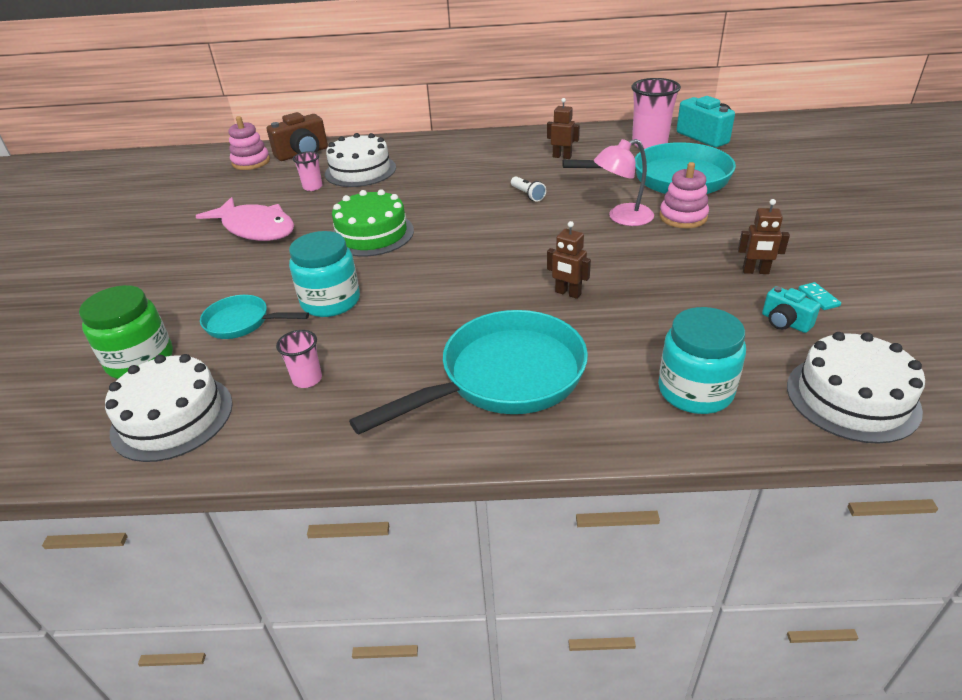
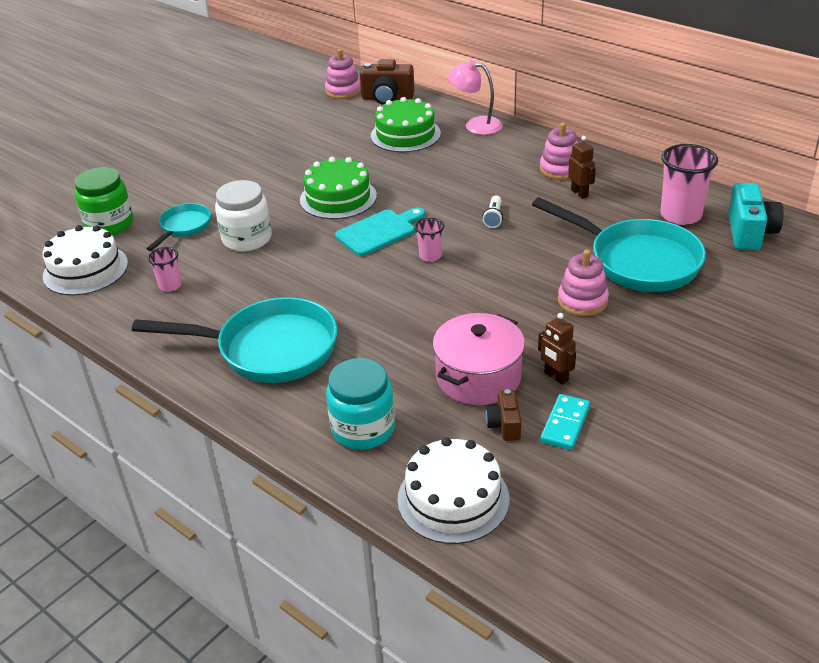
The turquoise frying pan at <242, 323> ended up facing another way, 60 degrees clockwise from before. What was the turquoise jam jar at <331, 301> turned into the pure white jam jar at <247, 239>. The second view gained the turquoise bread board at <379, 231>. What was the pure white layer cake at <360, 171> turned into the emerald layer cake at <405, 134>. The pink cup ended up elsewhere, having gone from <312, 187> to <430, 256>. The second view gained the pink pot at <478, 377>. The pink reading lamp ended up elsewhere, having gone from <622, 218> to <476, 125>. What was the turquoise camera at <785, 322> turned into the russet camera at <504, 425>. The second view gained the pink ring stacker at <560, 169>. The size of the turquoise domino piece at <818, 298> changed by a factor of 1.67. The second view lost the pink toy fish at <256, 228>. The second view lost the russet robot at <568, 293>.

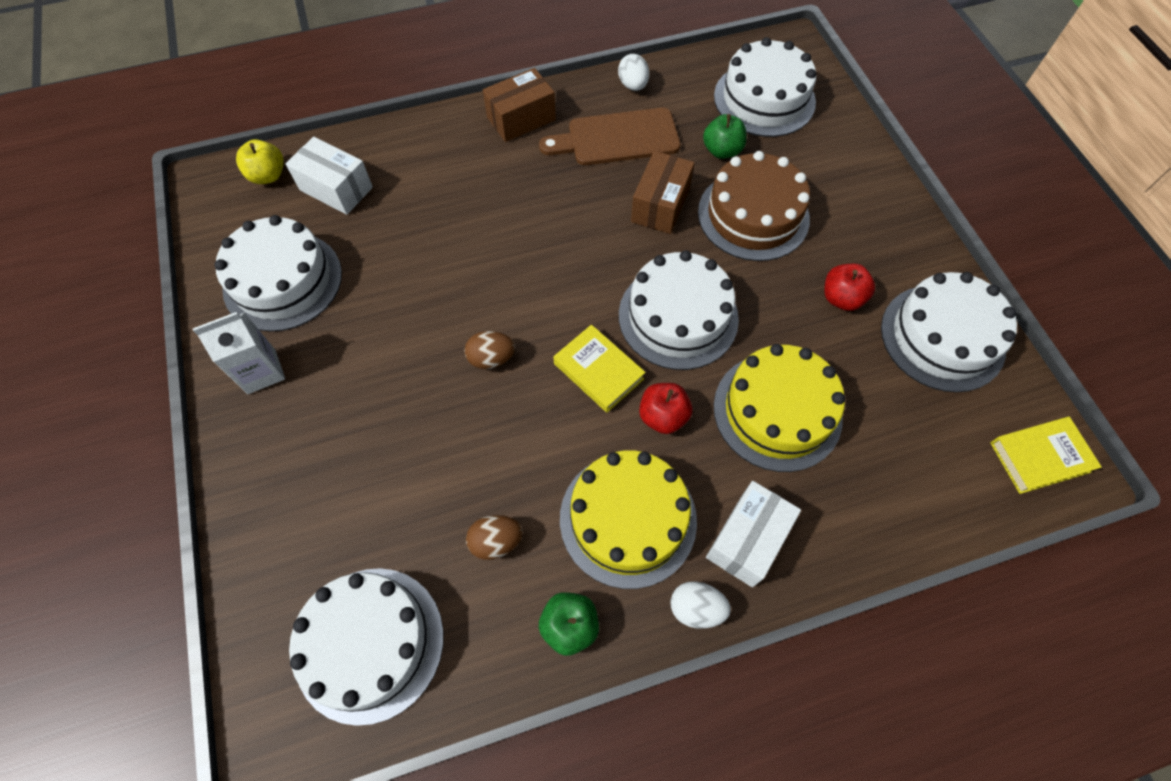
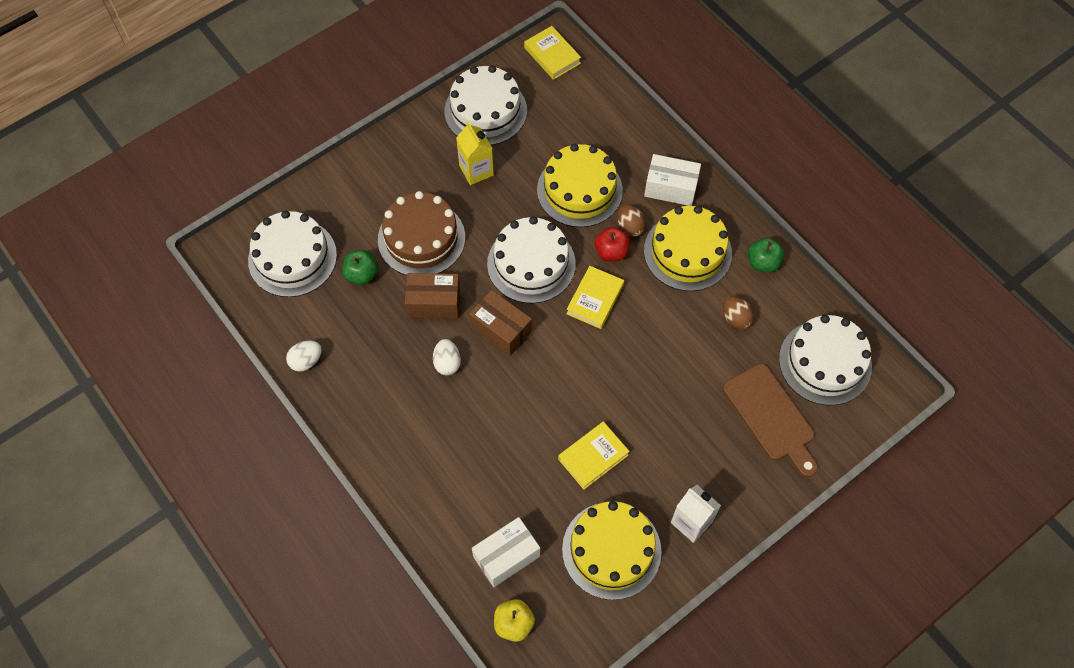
The pure white egg ended up elsewhere, having gone from <696, 608> to <447, 363>. Where the red apple stood at <841, 298>, the golden juice carton came to stand at <476, 170>. The russet box ended up elsewhere, having gone from <521, 119> to <501, 329>. The pure white box at <336, 188> ended up facing another way, 45 degrees clockwise from before. The second view gained the golden hardback at <593, 457>. What was the pure white layer cake at <283, 281> turned into the golden layer cake at <611, 550>. The russet egg ended up elsewhere, having gone from <491, 358> to <630, 227>. The russet bread board ended up elsewhere, having gone from <617, 138> to <771, 416>.

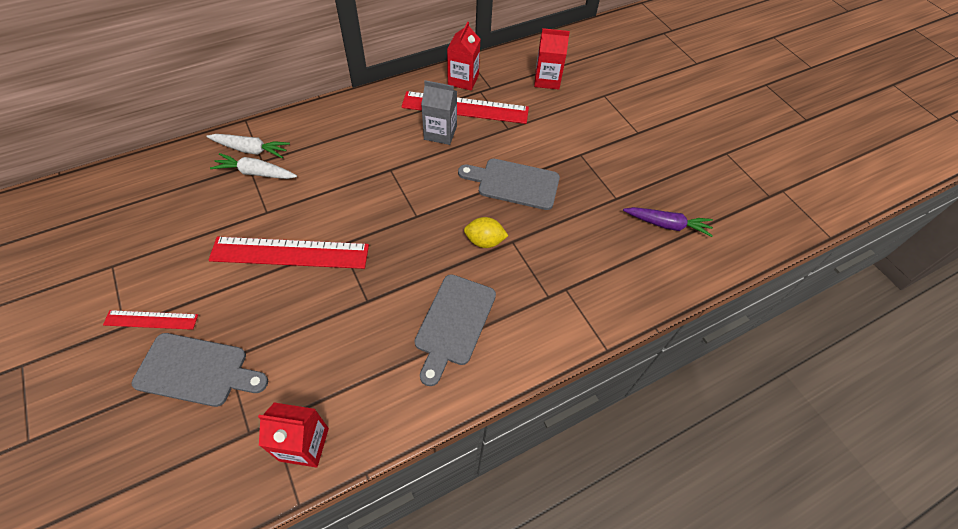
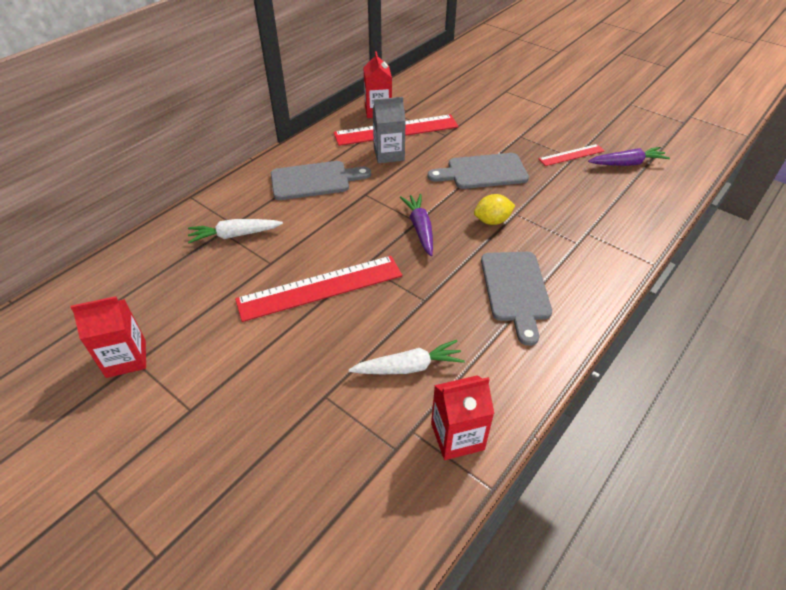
The red juice carton ended up elsewhere, having gone from <547, 80> to <126, 358>. The ash-grey bread board ended up elsewhere, having gone from <196, 370> to <314, 180>. The pure white toy carrot ended up elsewhere, having gone from <250, 150> to <408, 367>. The second view gained the royal purple toy carrot at <420, 228>. The red measuring stick ended up elsewhere, having gone from <151, 320> to <571, 155>.

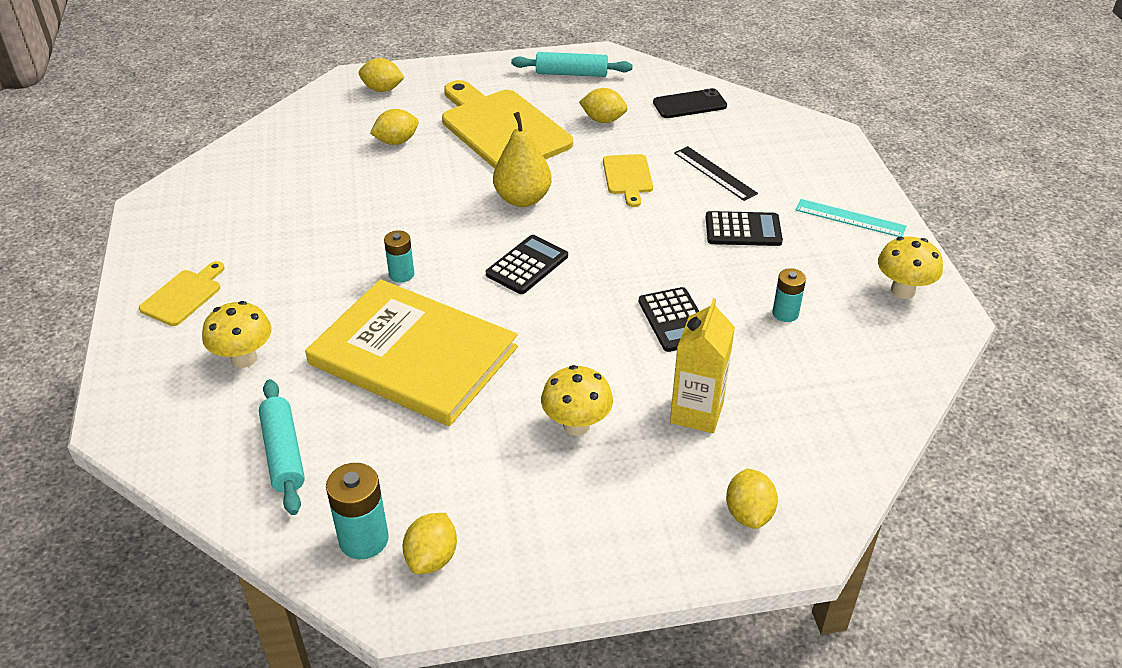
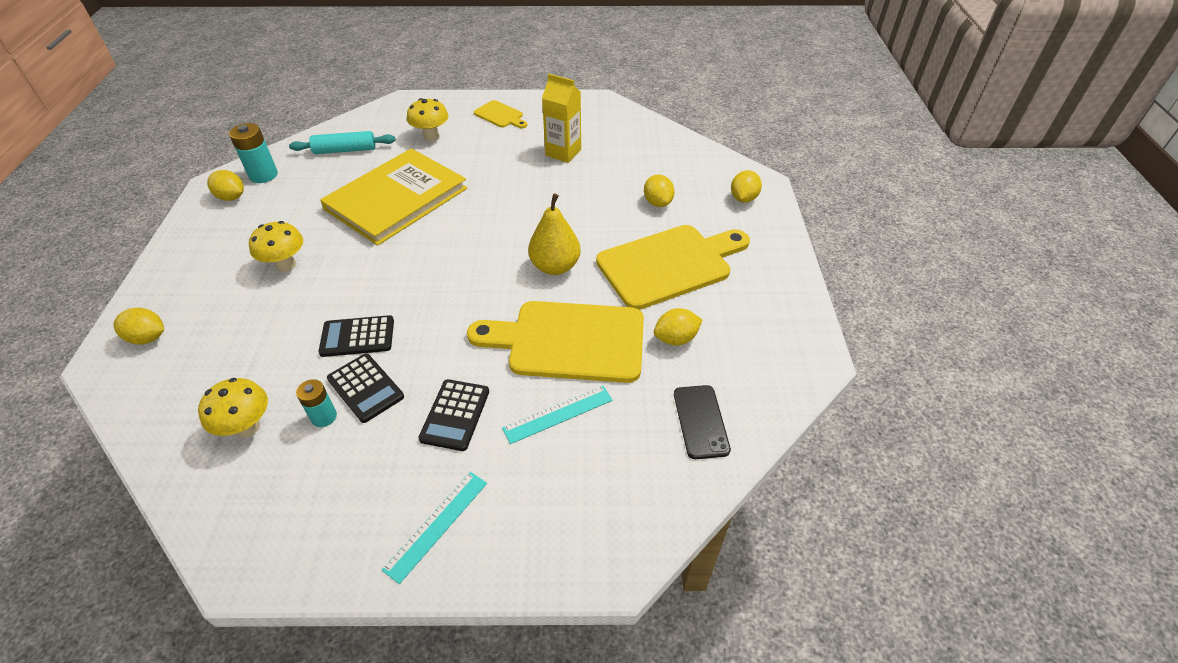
The golden mushroom ended up elsewhere, having gone from <902, 290> to <247, 427>. The jet-black pocket calculator ended up elsewhere, having gone from <527, 265> to <365, 388>. The size of the golden bread board at <628, 177> changed by a factor of 2.09. What was the jet-black measuring stick at <714, 173> turned into the turquoise measuring stick at <558, 414>. The golden juice carton ended up elsewhere, having gone from <696, 412> to <563, 152>. The golden toy lemon at <603, 120> ended up facing another way, 45 degrees clockwise from before. The second view lost the turquoise battery at <401, 274>. The second view lost the turquoise dough roller at <571, 73>.

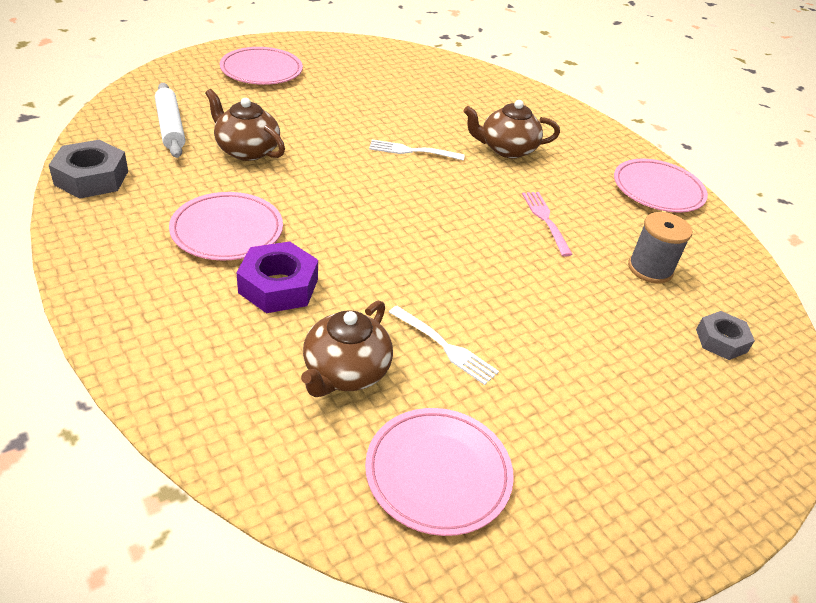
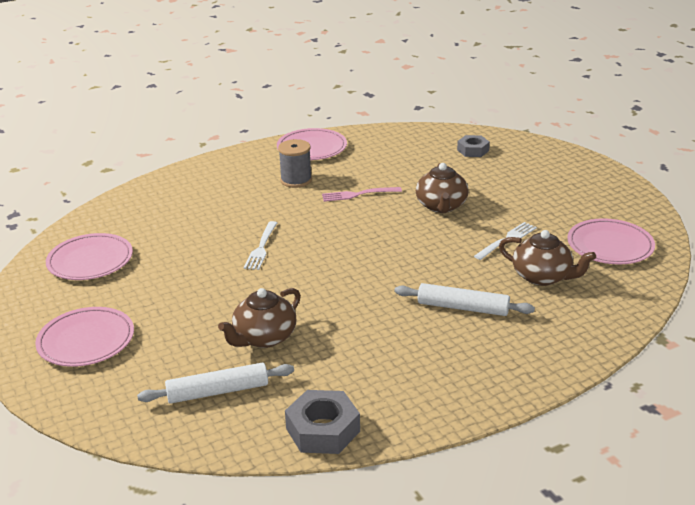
The pink dinner plate ended up elsewhere, having gone from <227, 230> to <90, 261>. The ash-grey spool ended up elsewhere, having gone from <650, 269> to <296, 180>. Where the royal purple hexagon nut stood at <278, 286>, the pure white dough roller came to stand at <463, 307>. The russet teapot ended up elsewhere, having gone from <506, 149> to <441, 206>.

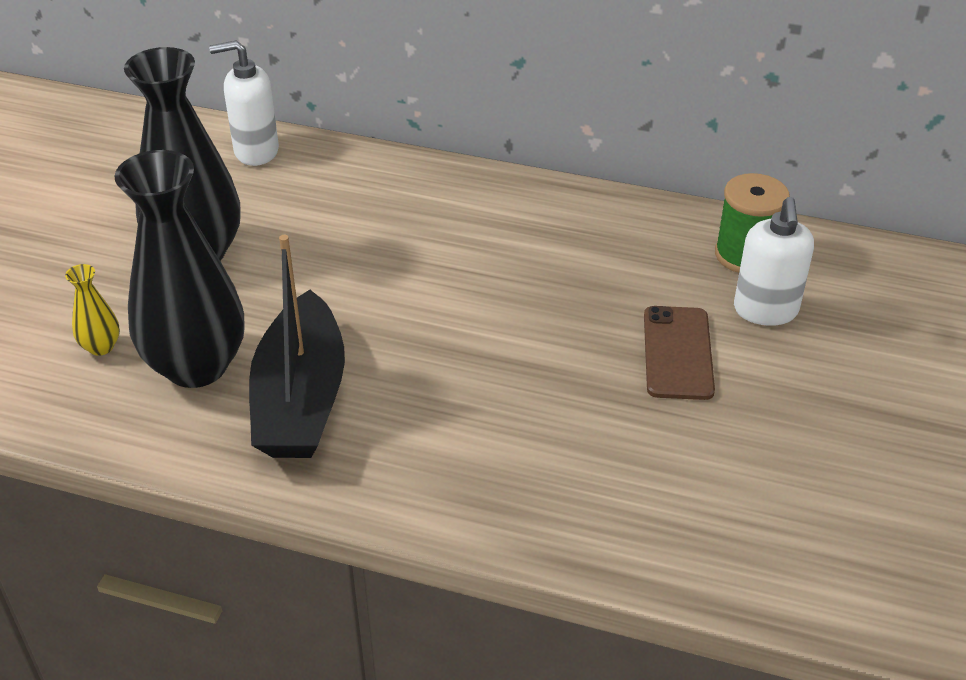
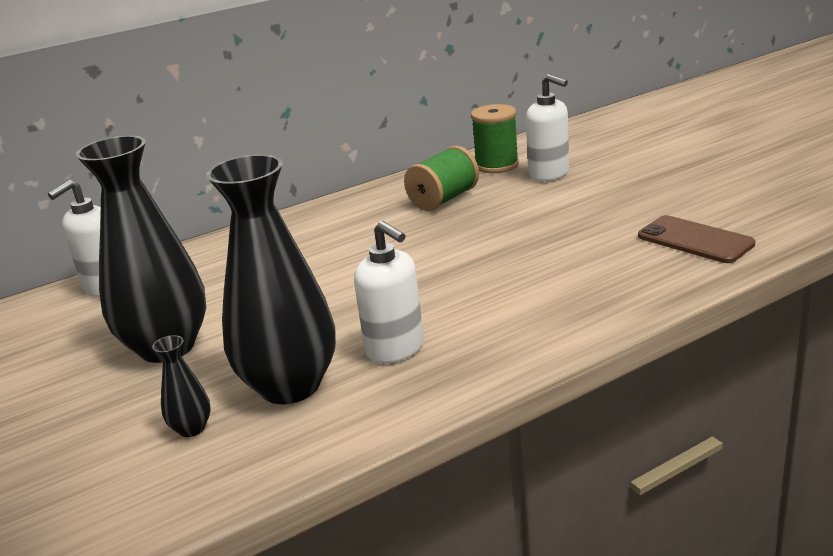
What was the golden tall vase at <101, 347> turned into the jet-black tall vase at <191, 428>. Where the jet-black toy boat stood at <301, 399>, the pure white soap pump came to stand at <395, 349>. The second view gained the emerald spool at <444, 199>. The russet smartphone ended up elsewhere, having gone from <678, 353> to <695, 240>.

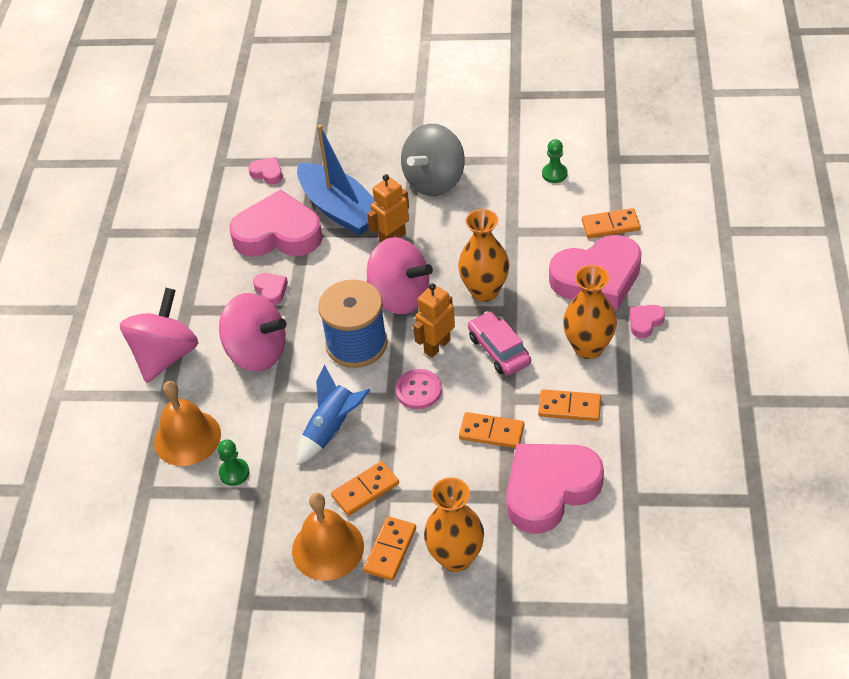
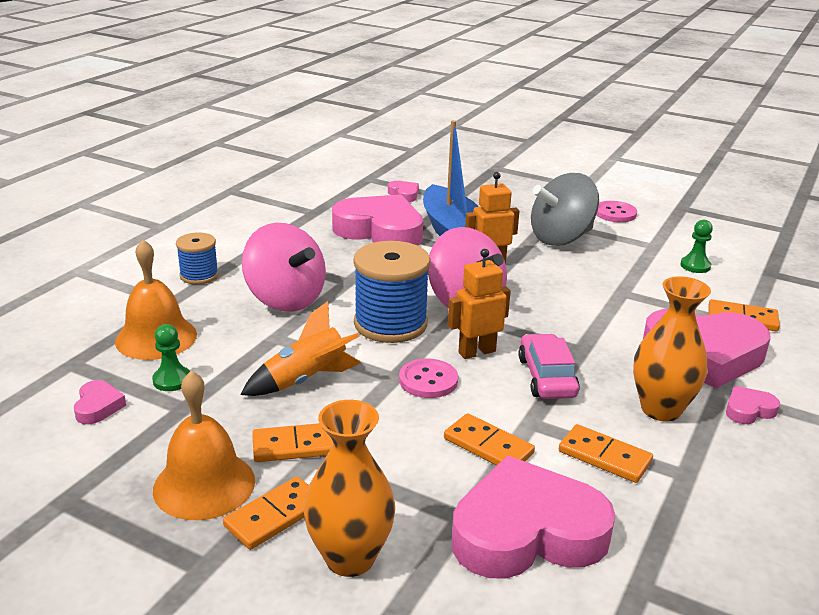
The pink love heart ended up elsewhere, having gone from <271, 290> to <98, 406>. Where the pink spinning top stood at <165, 355>, the royal blue spool came to stand at <199, 275>. What was the royal blue toy rocket at <332, 429> turned into the bright orange toy rocket at <306, 380>. The second view gained the pink sewing button at <615, 213>. The second view lost the bright orange tall vase at <484, 291>.

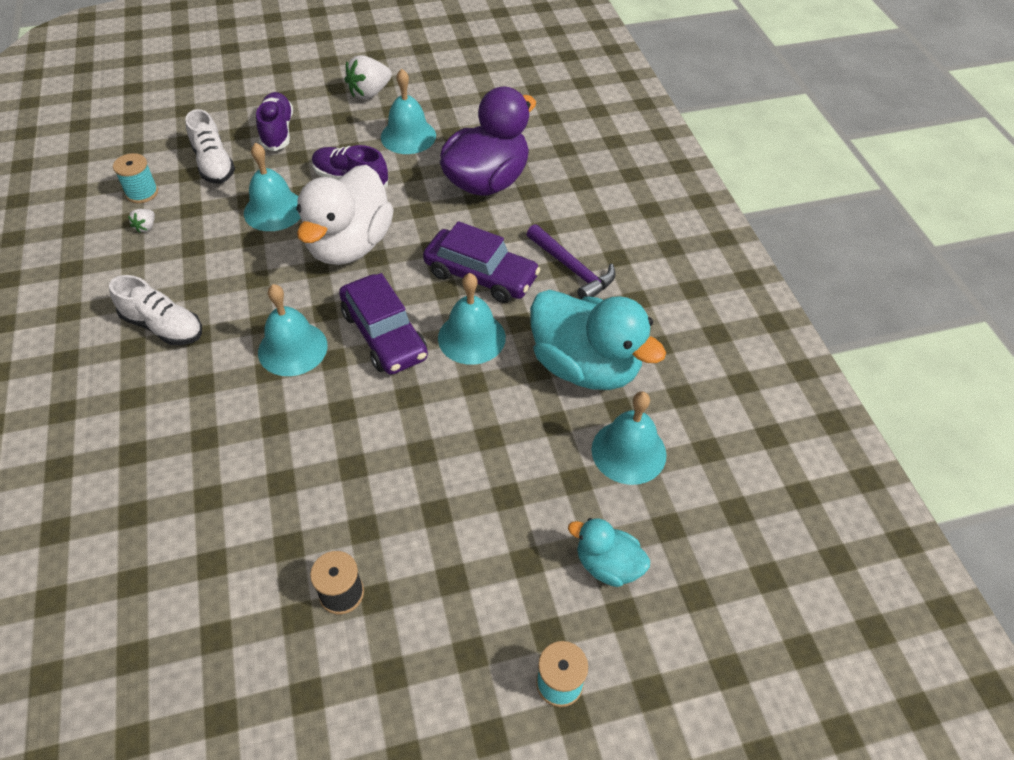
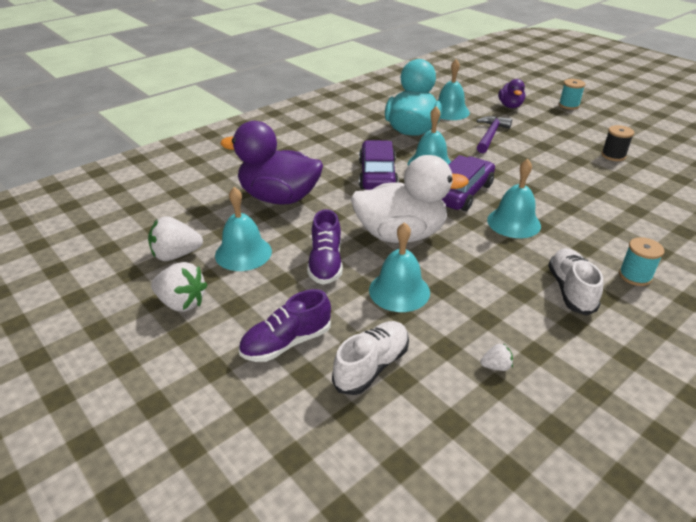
The second view gained the pure white berry at <176, 255>. The royal purple claw hammer ended up elsewhere, having gone from <572, 268> to <490, 135>. What was the turquoise toy duck at <607, 565> turned into the royal purple toy duck at <510, 106>. The turquoise spool ended up elsewhere, having gone from <142, 193> to <635, 276>.

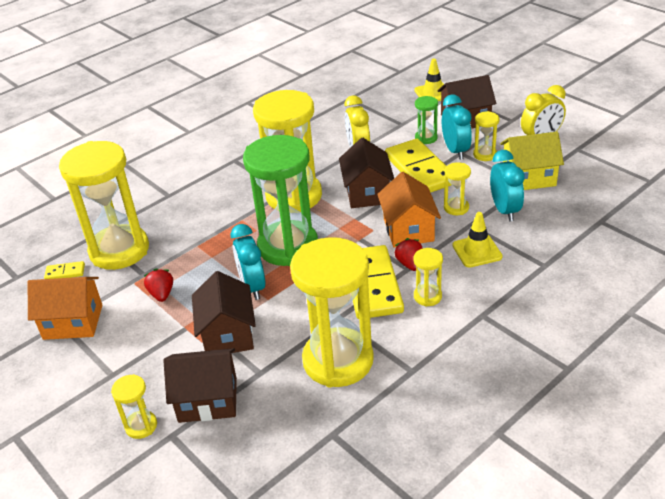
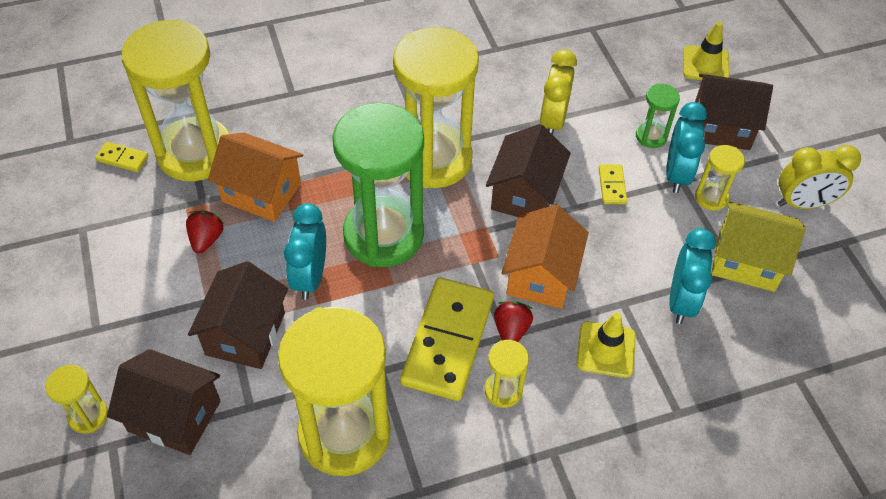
The bright orange toy house ended up elsewhere, having gone from <73, 322> to <261, 192>. The size of the golden domino piece at <419, 170> changed by a factor of 0.43. The second view lost the golden sandglass at <456, 208>.

